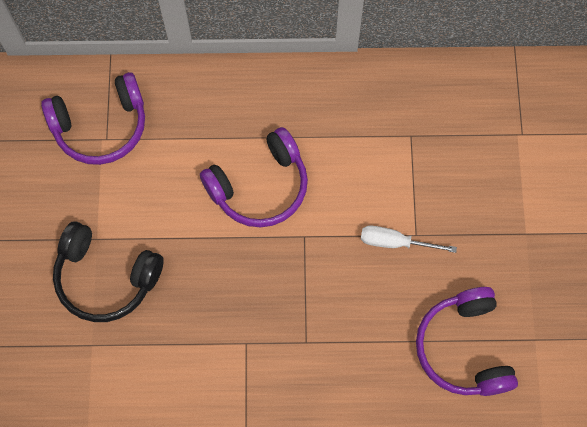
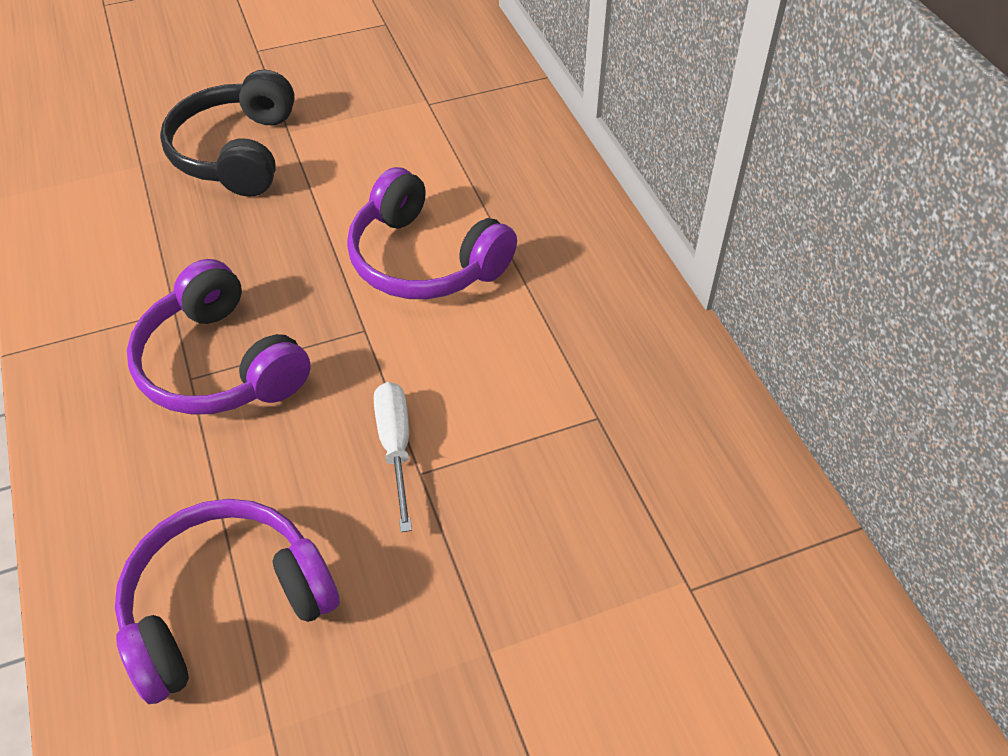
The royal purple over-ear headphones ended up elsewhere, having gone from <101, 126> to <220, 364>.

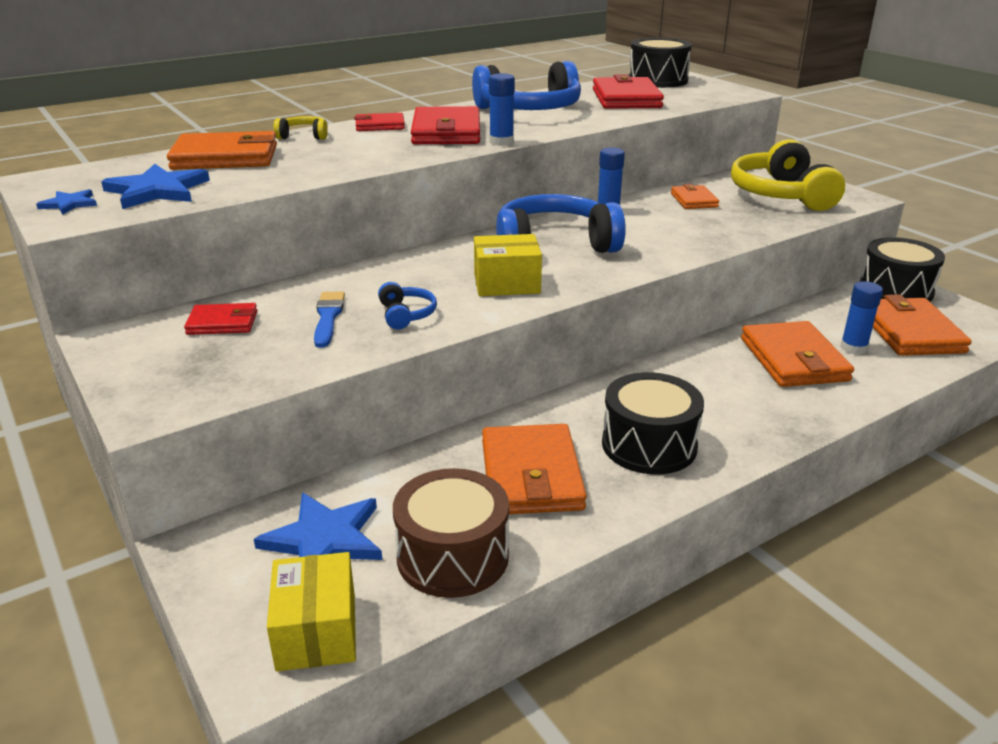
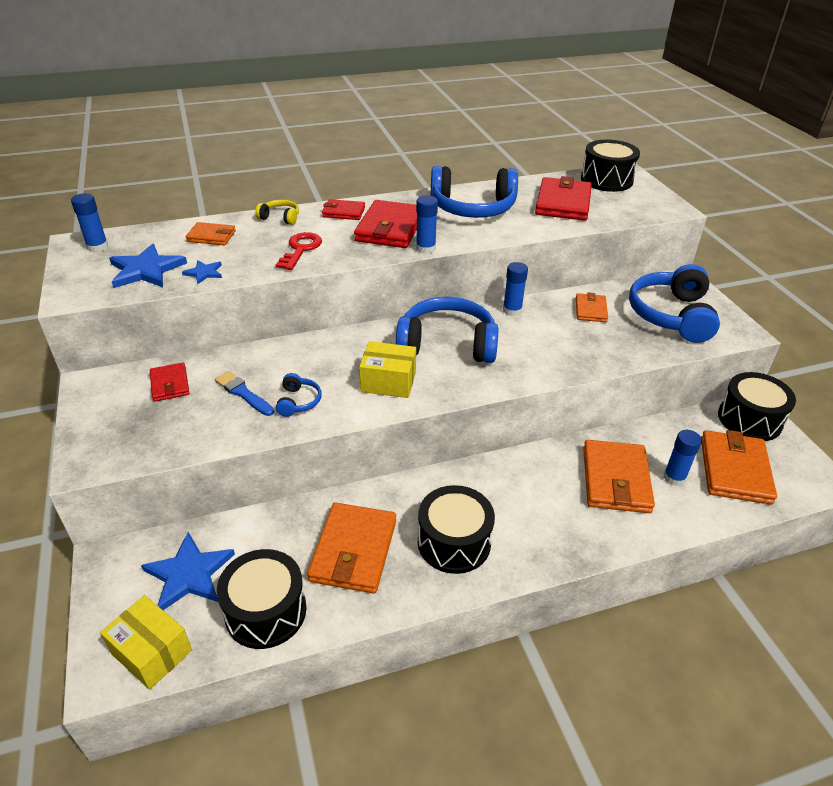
The second view gained the royal blue glue stick at <97, 247>. The golden box at <316, 631> ended up facing another way, 60 degrees counterclockwise from before. The red billfold at <222, 323> ended up facing another way, 60 degrees clockwise from before. The royal blue star shape ended up elsewhere, having gone from <69, 204> to <204, 273>. The size of the bright orange billfold at <225, 157> changed by a factor of 0.55. The royal blue paintbrush at <328, 317> ended up facing another way, 60 degrees counterclockwise from before. What was the russet snare drum at <452, 556> turned into the jet-black snare drum at <266, 611>. The second view gained the red key at <301, 249>. What was the golden over-ear headphones at <781, 194> turned into the royal blue over-ear headphones at <671, 315>.

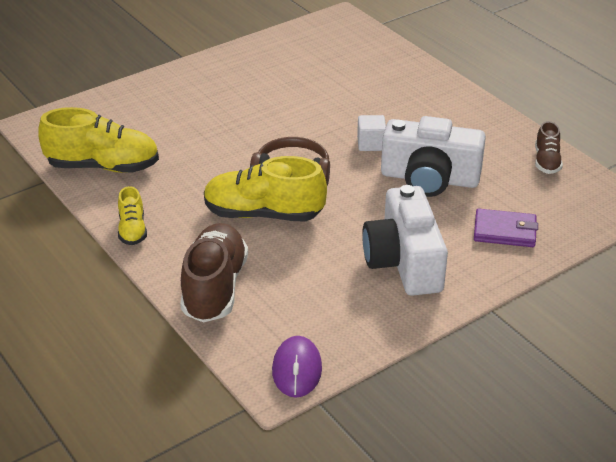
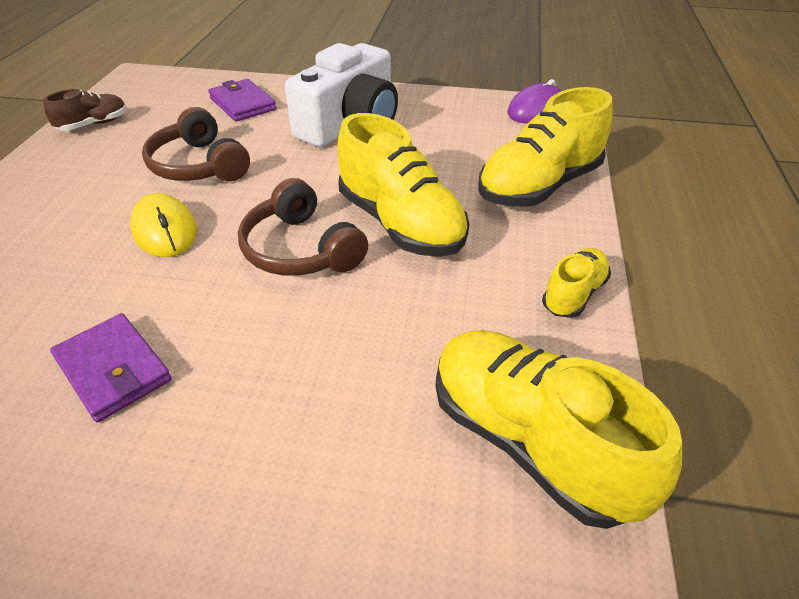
The second view gained the royal purple billfold at <113, 370>. Where the pure white block stood at <371, 144>, the golden PC mouse came to stand at <165, 230>. Where the pure white camera stood at <429, 178>, the russet over-ear headphones came to stand at <199, 165>. What was the russet sneaker at <214, 288> turned into the golden sneaker at <539, 186>.

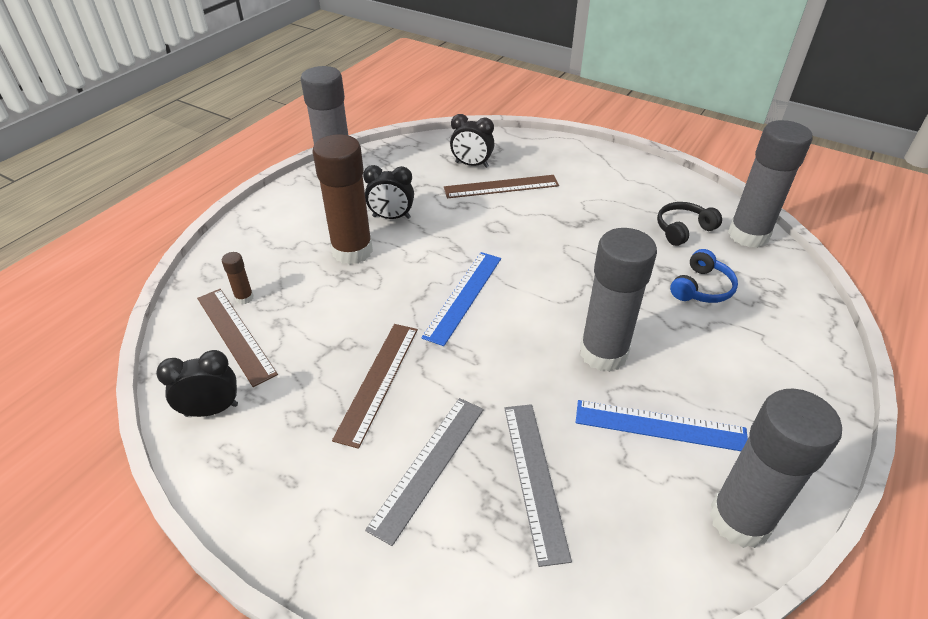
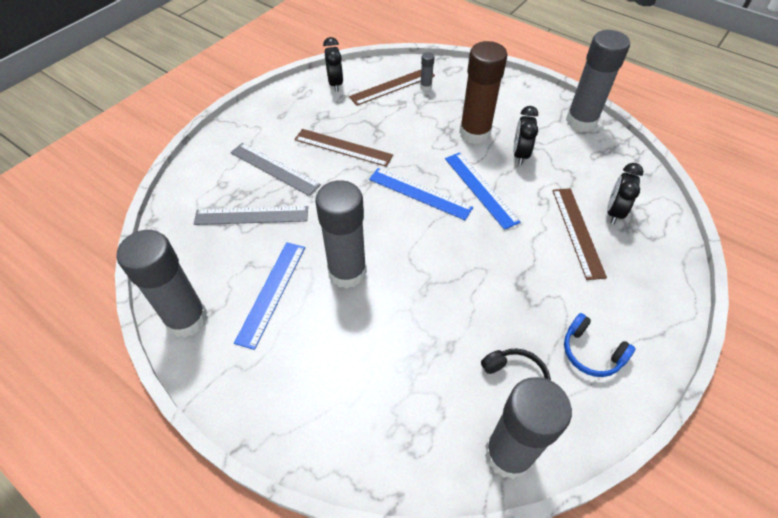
What was the russet glue stick at <244, 298> turned into the ash-grey glue stick at <426, 86>. The second view gained the royal blue measuring stick at <480, 189>. The royal blue over-ear headphones ended up elsewhere, having gone from <701, 288> to <591, 352>.

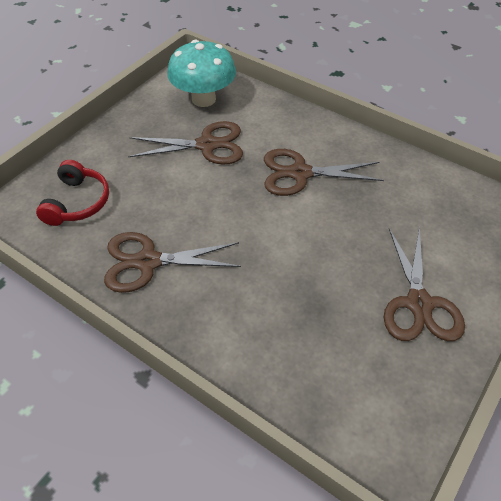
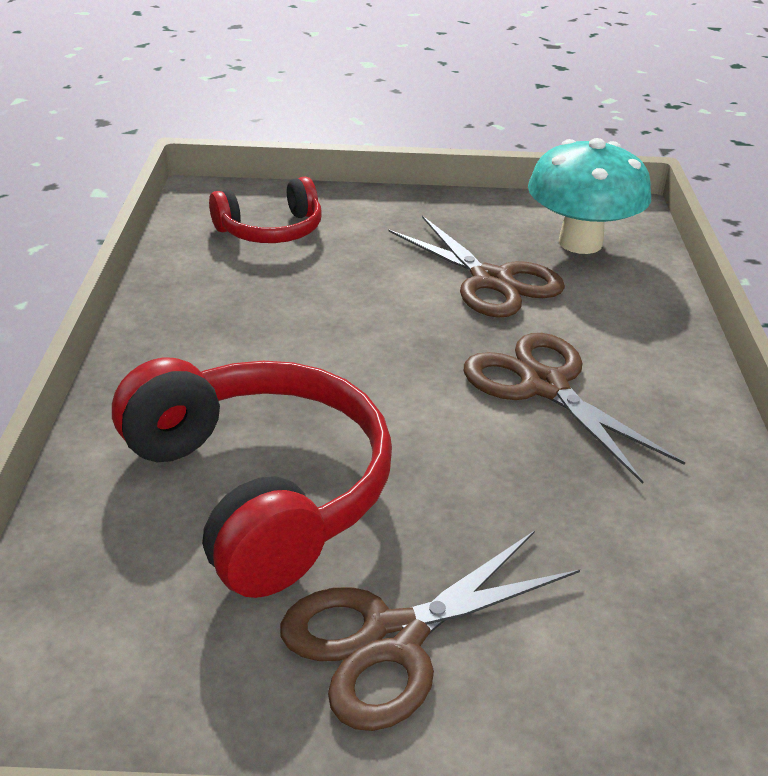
The second view gained the red over-ear headphones at <260, 490>. The second view lost the russet scissors at <148, 262>.

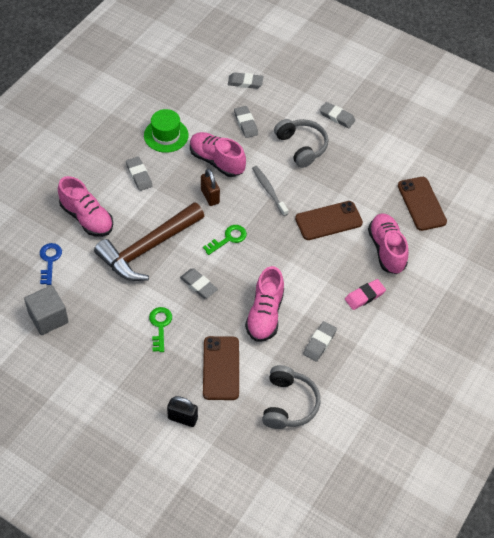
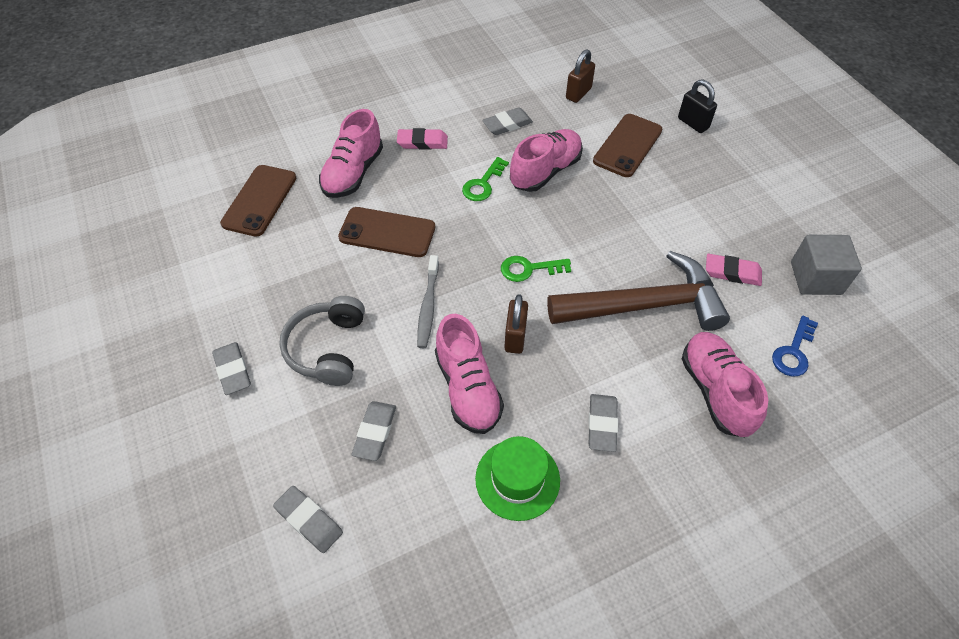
The emerald key ended up elsewhere, having gone from <160, 326> to <483, 184>. Where the ash-grey over-ear headphones stood at <288, 404>, the russet lock came to stand at <578, 93>. The second view gained the pink gum eraser at <732, 272>. The second view lost the ash-grey gum eraser at <198, 285>.

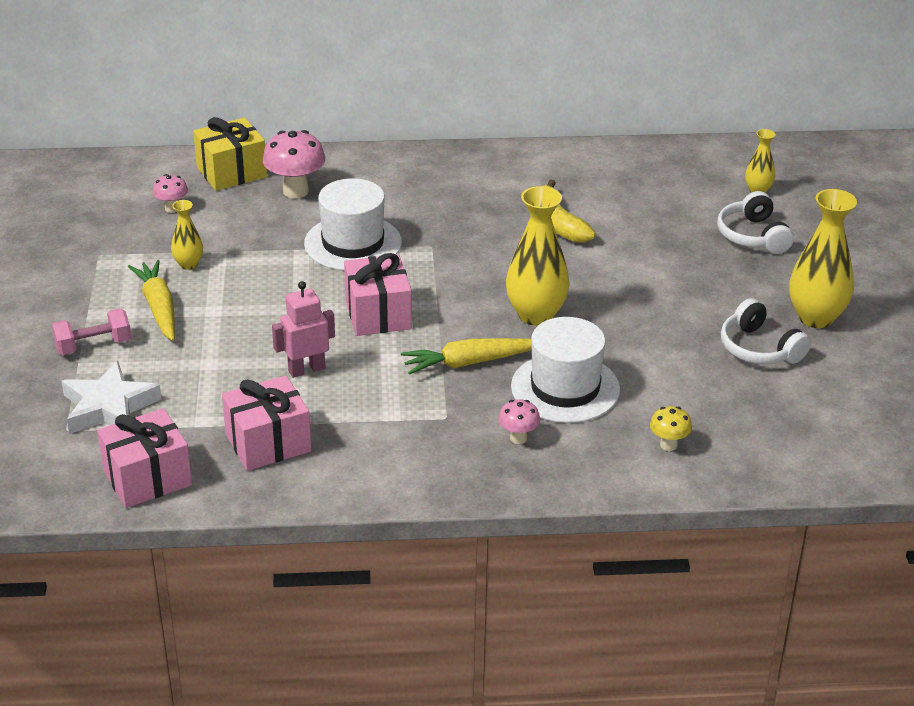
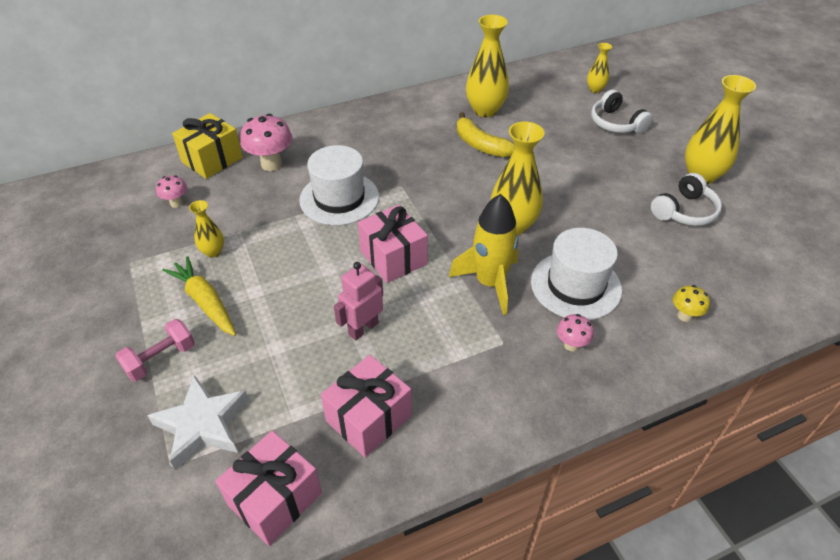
Where the golden toy carrot stood at <469, 362>, the golden toy rocket came to stand at <490, 283>. The second view gained the golden tall vase at <485, 110>. The pure white over-ear headphones at <759, 349> ended up facing another way, 75 degrees counterclockwise from before.

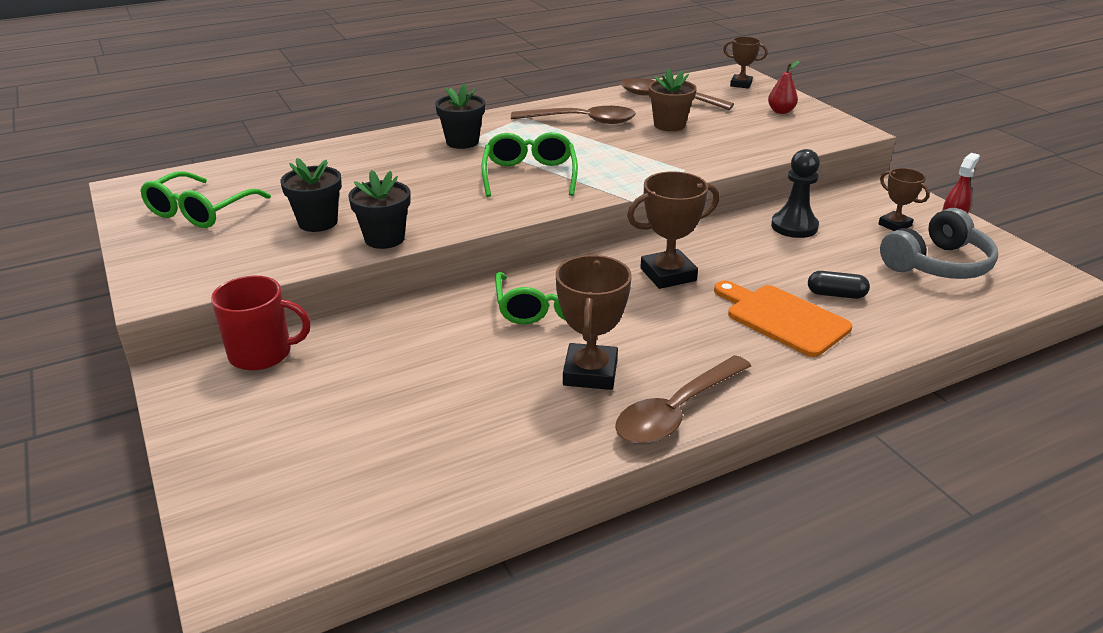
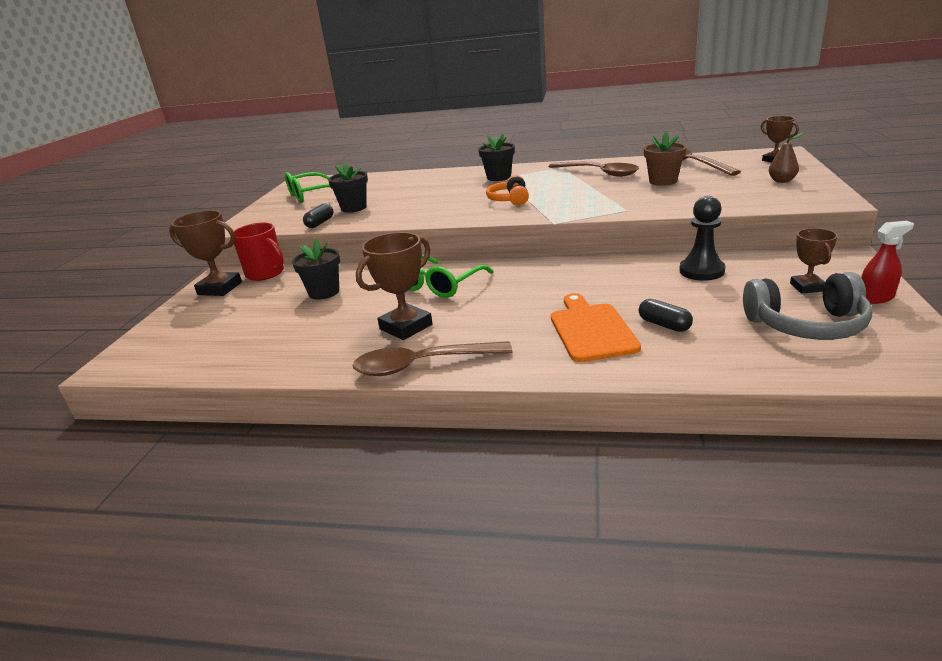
The russet prize cup ended up elsewhere, having gone from <668, 274> to <220, 288>. The jet-black flower pot ended up elsewhere, having gone from <384, 238> to <324, 292>. The second view gained the jet-black pill at <320, 223>. Where the emerald eyeglasses stood at <529, 175>, the bright orange over-ear headphones came to stand at <509, 200>. What was the red toy pear at <781, 111> turned into the russet toy pear at <782, 181>.

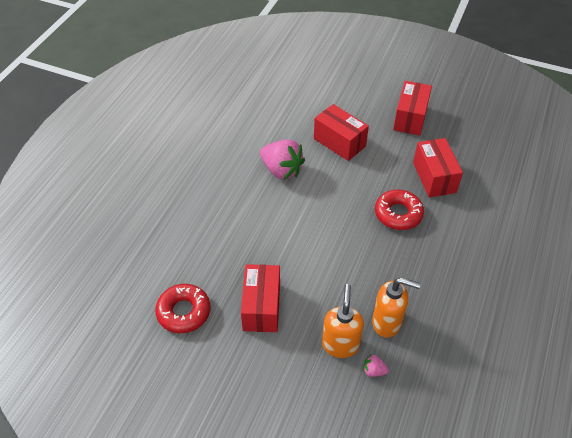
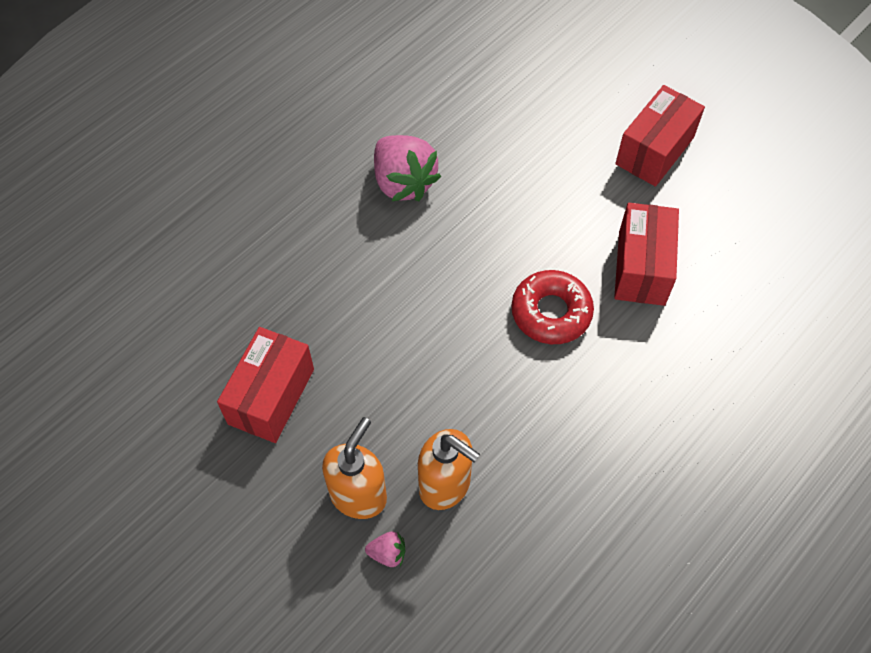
The pink berry at <373, 371> ended up facing another way, 150 degrees clockwise from before. The second view lost the red donut at <184, 312>. The second view lost the red box at <339, 142>.

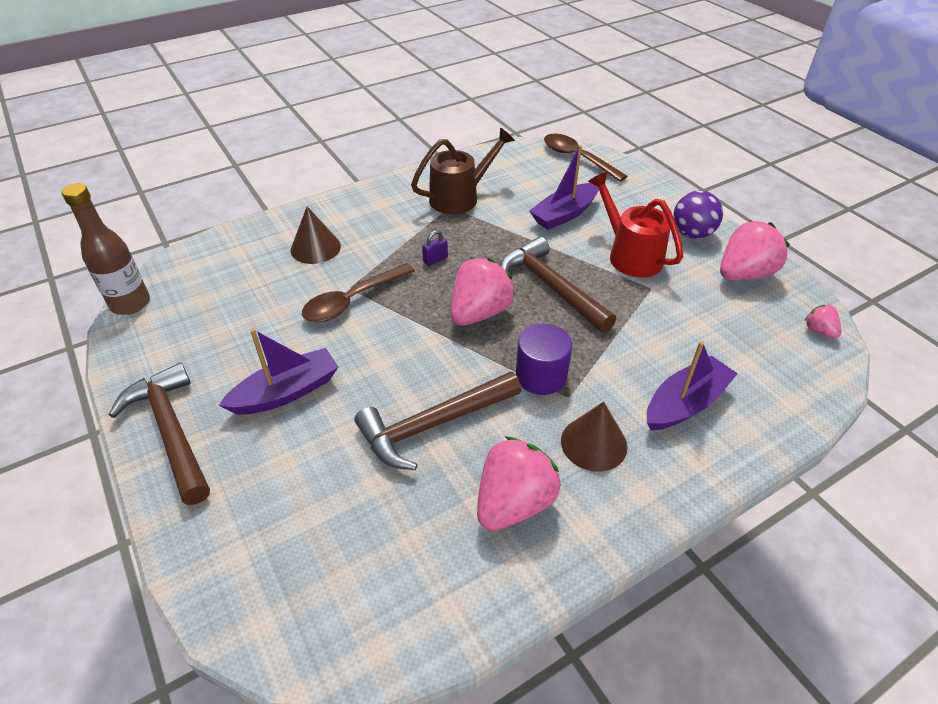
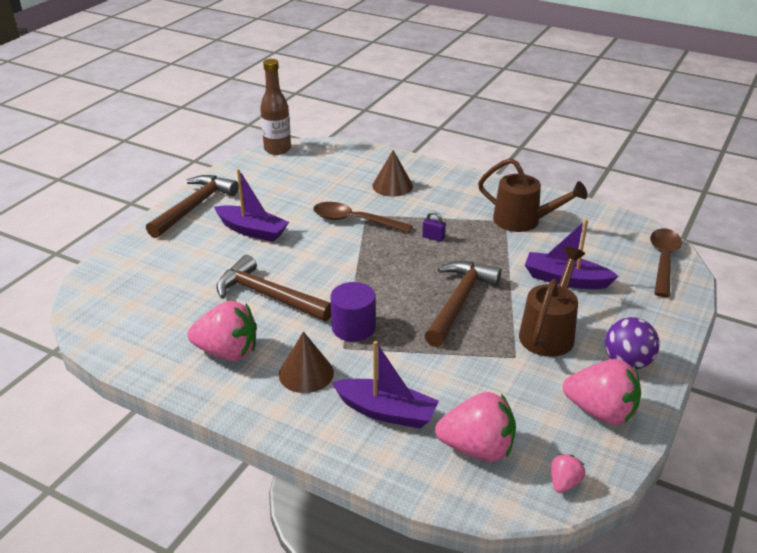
The pink berry ended up elsewhere, having gone from <479, 313> to <477, 448>. What was the red watering can at <629, 254> turned into the russet watering can at <549, 332>.

